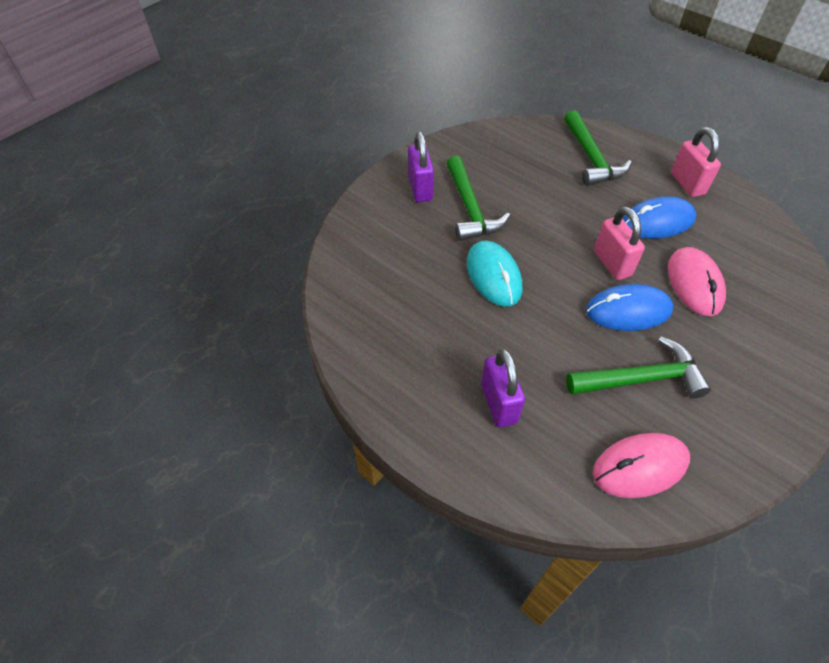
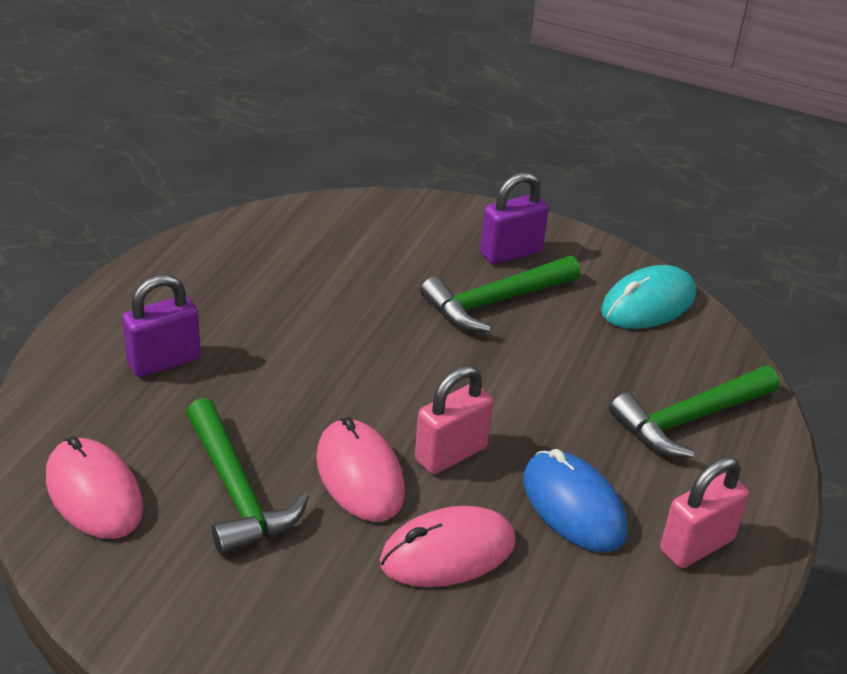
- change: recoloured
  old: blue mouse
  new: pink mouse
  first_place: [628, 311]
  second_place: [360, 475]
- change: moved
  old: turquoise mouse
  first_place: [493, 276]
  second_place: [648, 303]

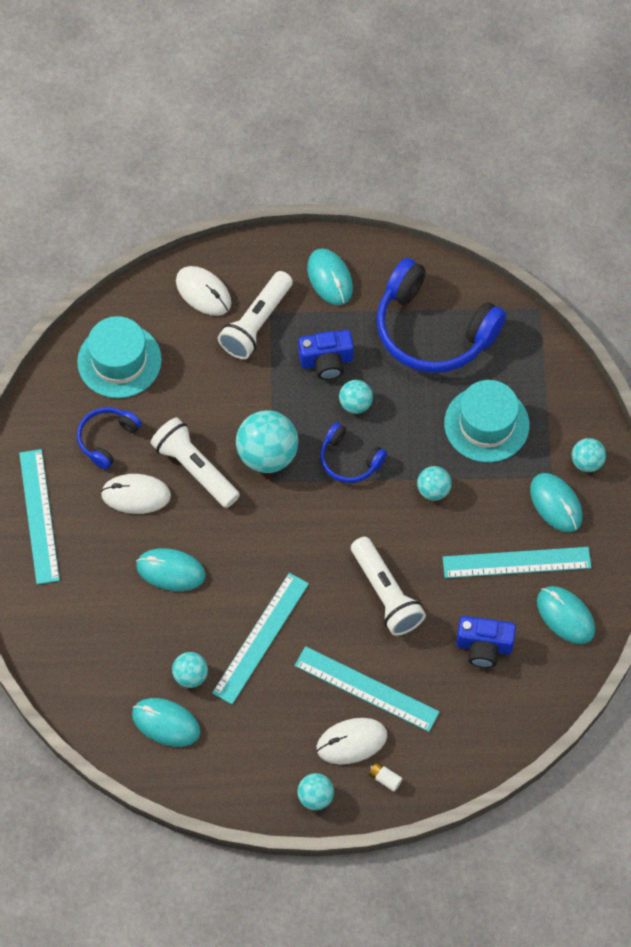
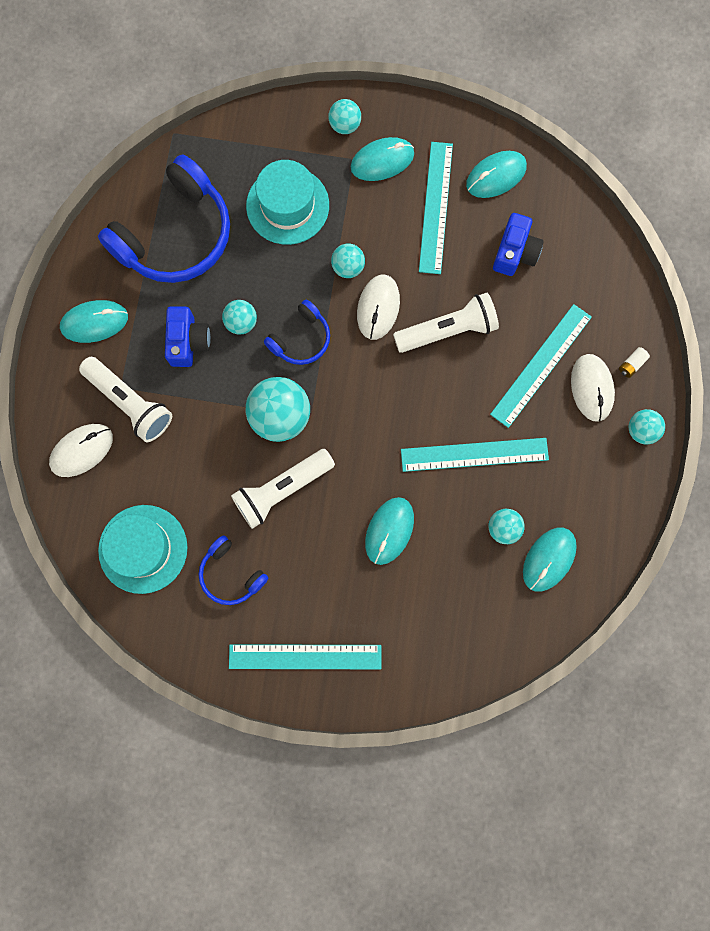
- change: moved
  old: white mouse
  first_place: [136, 495]
  second_place: [378, 308]
- change: turned
  old: turquoise ruler
  first_place: [261, 638]
  second_place: [474, 454]
  degrees: -45

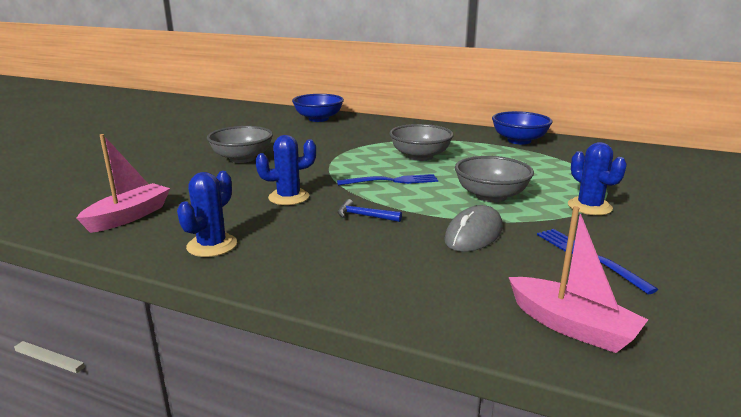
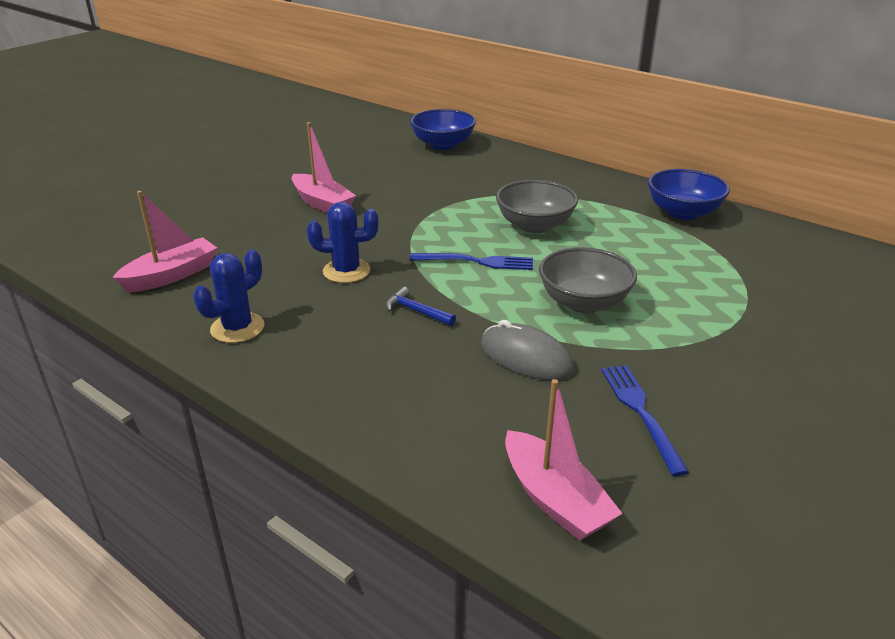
- change: replaced
  old: grey bowl
  new: pink boat
  first_place: [242, 158]
  second_place: [322, 203]
- change: turned
  old: grey mouse
  first_place: [473, 234]
  second_place: [526, 357]
  degrees: 75
- change: removed
  old: blue cactus
  first_place: [589, 207]

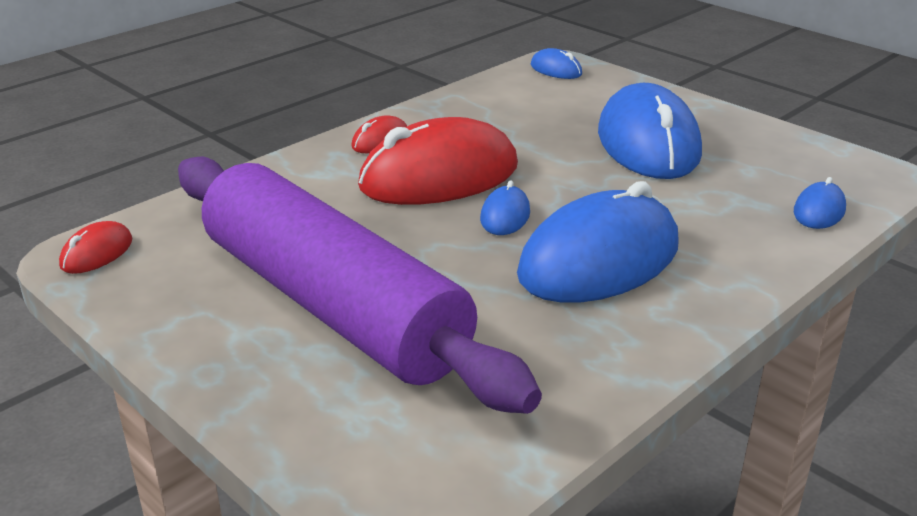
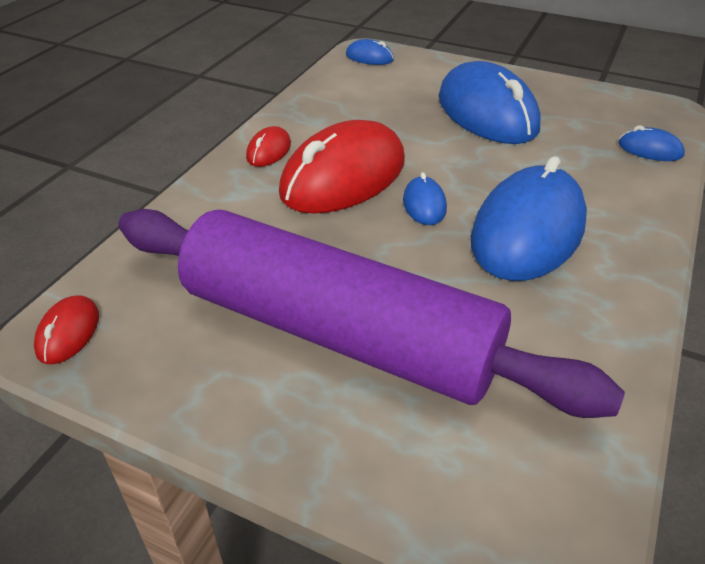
- change: turned
  old: blue mouse
  first_place: [819, 211]
  second_place: [650, 150]
  degrees: -75

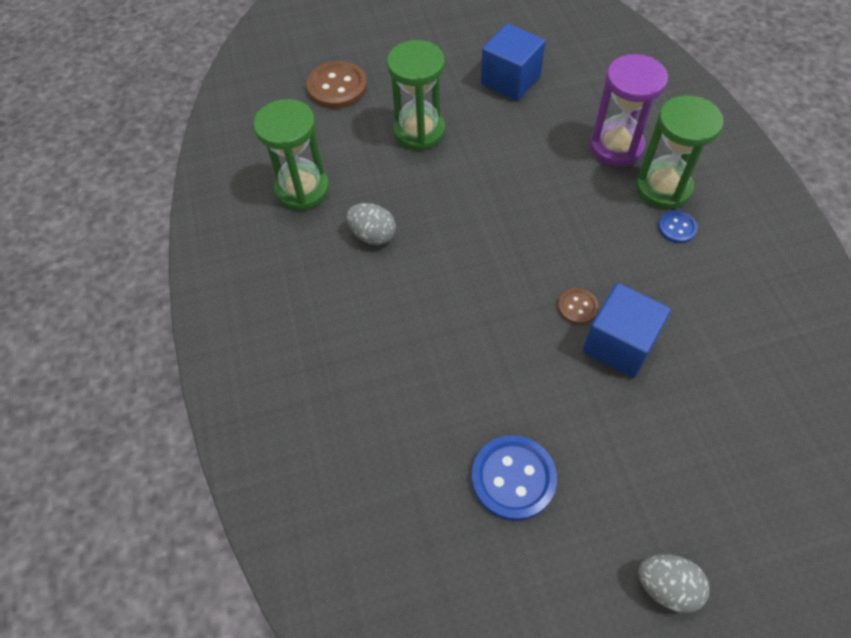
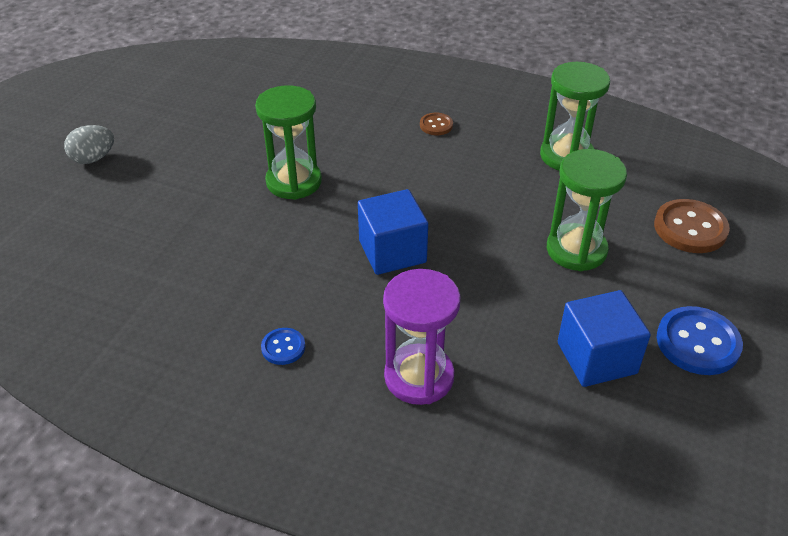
- change: moved
  old: green hourglass
  first_place: [663, 188]
  second_place: [294, 182]
- change: moved
  old: blue cube
  first_place: [619, 344]
  second_place: [392, 251]
- change: moved
  old: brown button
  first_place: [577, 307]
  second_place: [436, 125]
- change: moved
  old: blue button
  first_place: [513, 478]
  second_place: [697, 343]
- change: removed
  old: grey egg
  first_place: [373, 235]

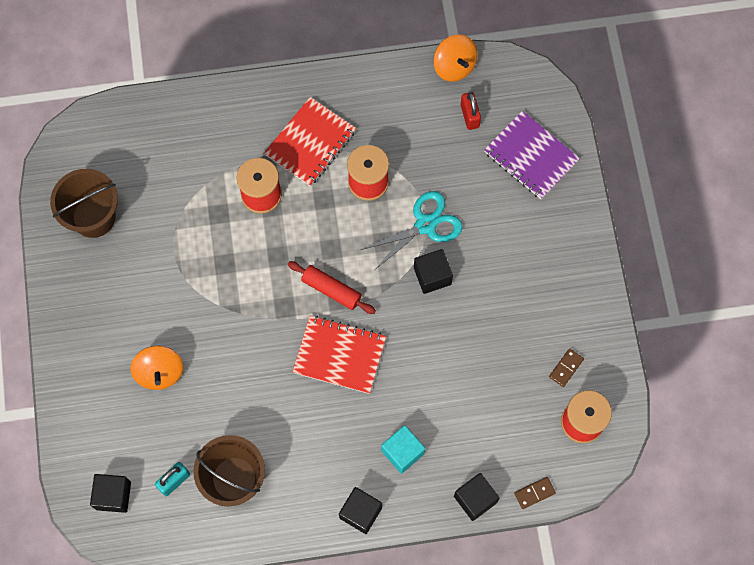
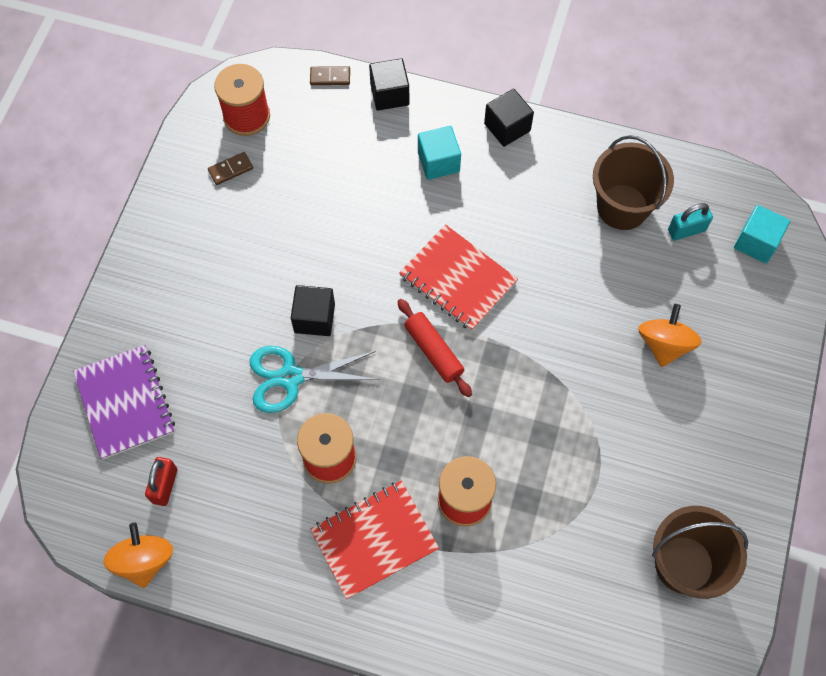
- change: recoloured
  old: black cube
  new: turquoise cube
  first_place: [113, 495]
  second_place: [756, 242]

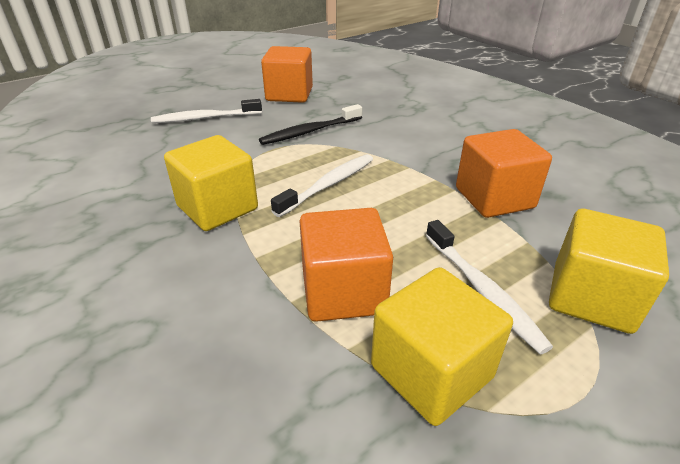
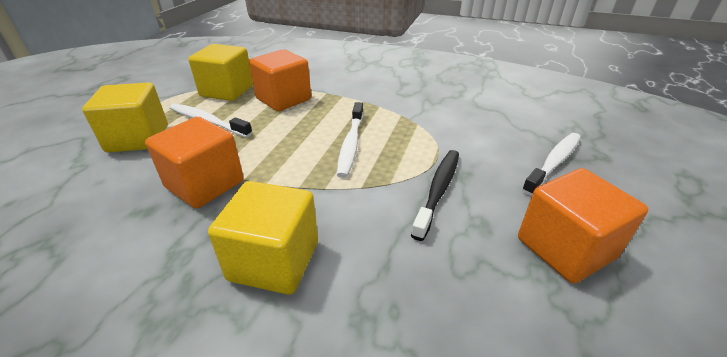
- change: moved
  old: yellow cube
  first_place: [217, 208]
  second_place: [274, 261]

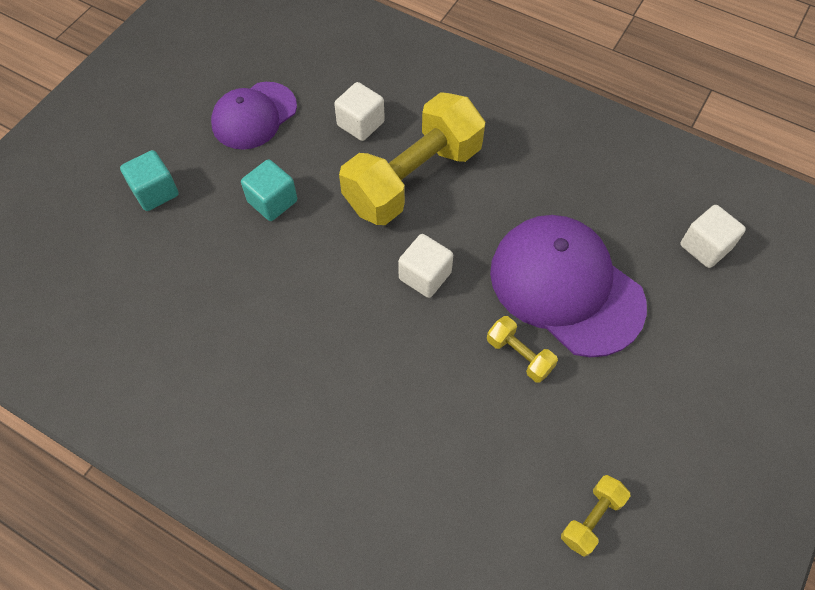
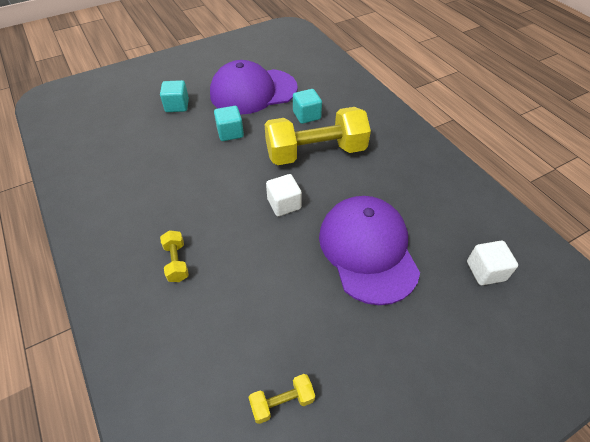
- change: moved
  old: yellow dumbbell
  first_place: [519, 355]
  second_place: [177, 262]
- change: resized
  old: purple cap
  first_place: [254, 116]
  second_place: [253, 91]
  factor: 1.6
- change: recoloured
  old: white cube
  new: turquoise cube
  first_place: [360, 123]
  second_place: [306, 115]

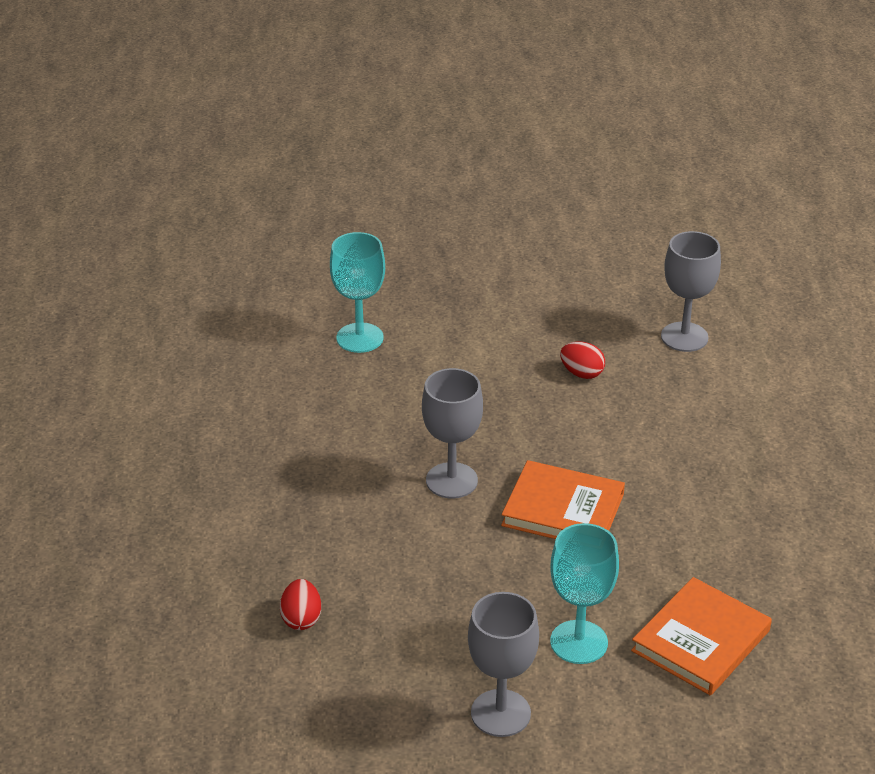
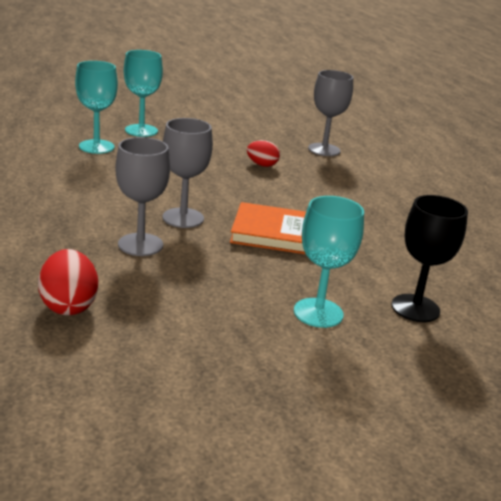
- change: resized
  old: red egg
  first_place: [301, 619]
  second_place: [69, 305]
  factor: 1.51
- change: moved
  old: grey goblet
  first_place: [500, 713]
  second_place: [140, 245]
- change: added
  new: turquoise goblet
  second_place: [141, 130]
- change: replaced
  old: orange book
  new: black goblet
  first_place: [701, 641]
  second_place: [415, 308]

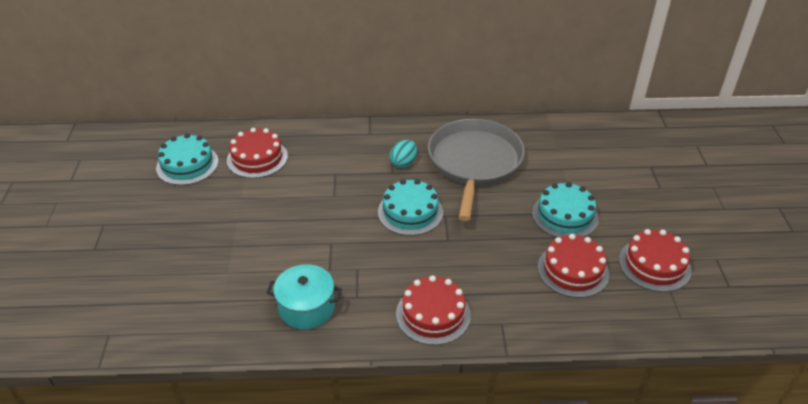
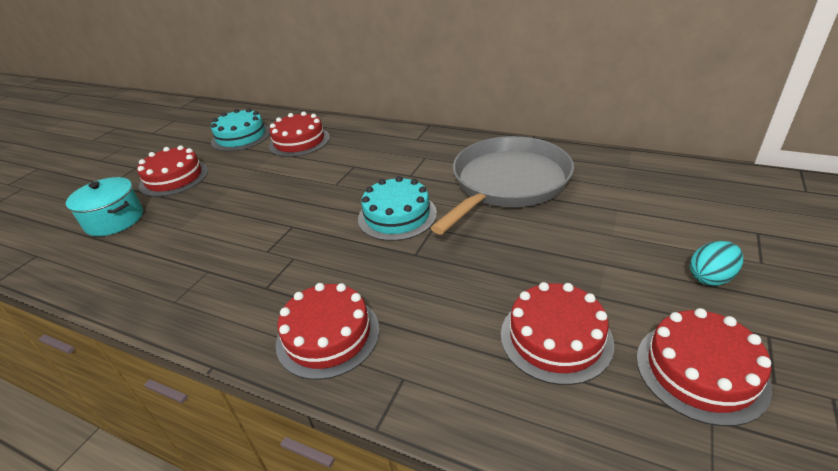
- change: moved
  old: turquoise pot
  first_place: [306, 308]
  second_place: [114, 220]
- change: added
  new: red cake
  second_place: [174, 178]
- change: moved
  old: turquoise egg
  first_place: [403, 163]
  second_place: [710, 277]
- change: removed
  old: turquoise cake
  first_place: [565, 215]

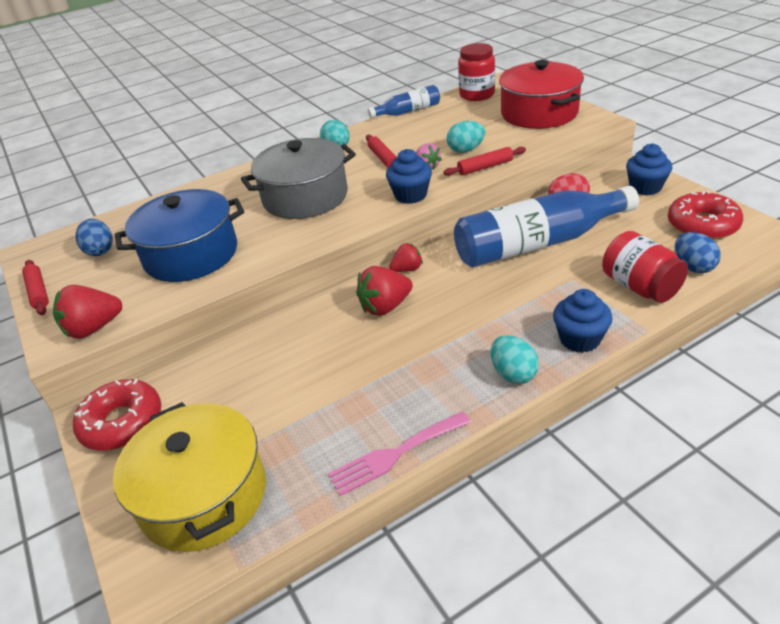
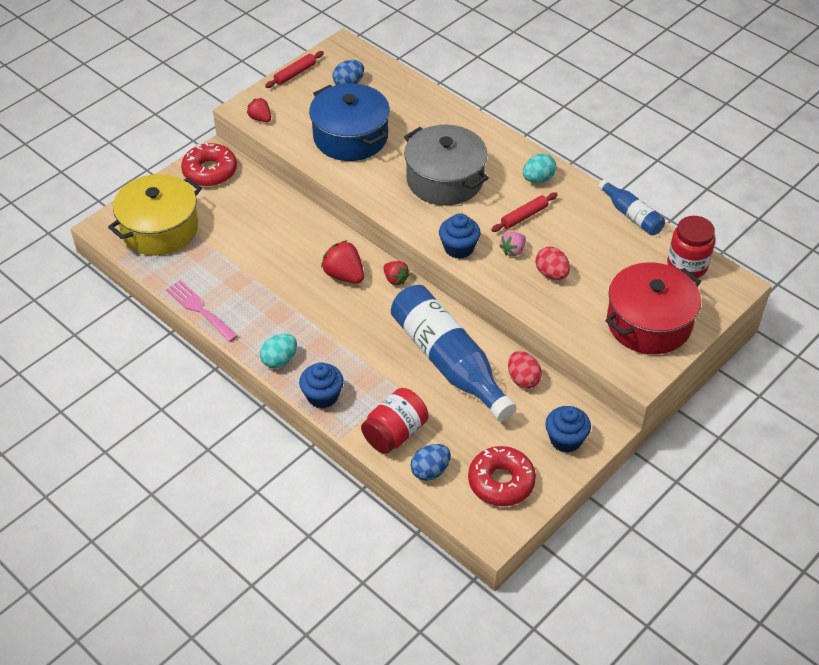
- change: resized
  old: red strawberry
  first_place: [93, 328]
  second_place: [260, 118]
  factor: 0.62
- change: recoloured
  old: turquoise egg
  new: red egg
  first_place: [466, 150]
  second_place: [551, 274]
- change: removed
  old: red rolling pin
  first_place: [485, 167]

